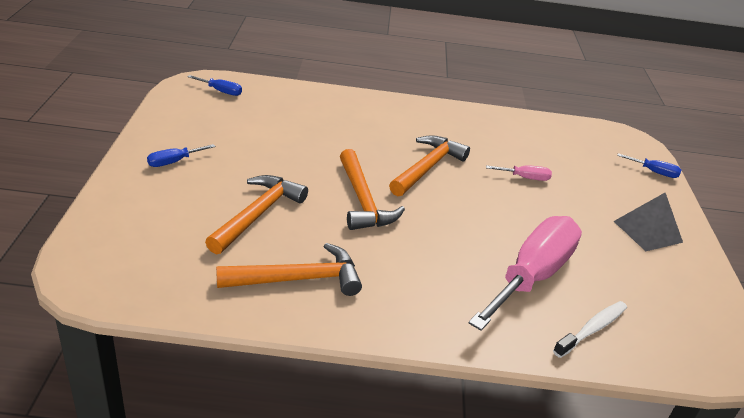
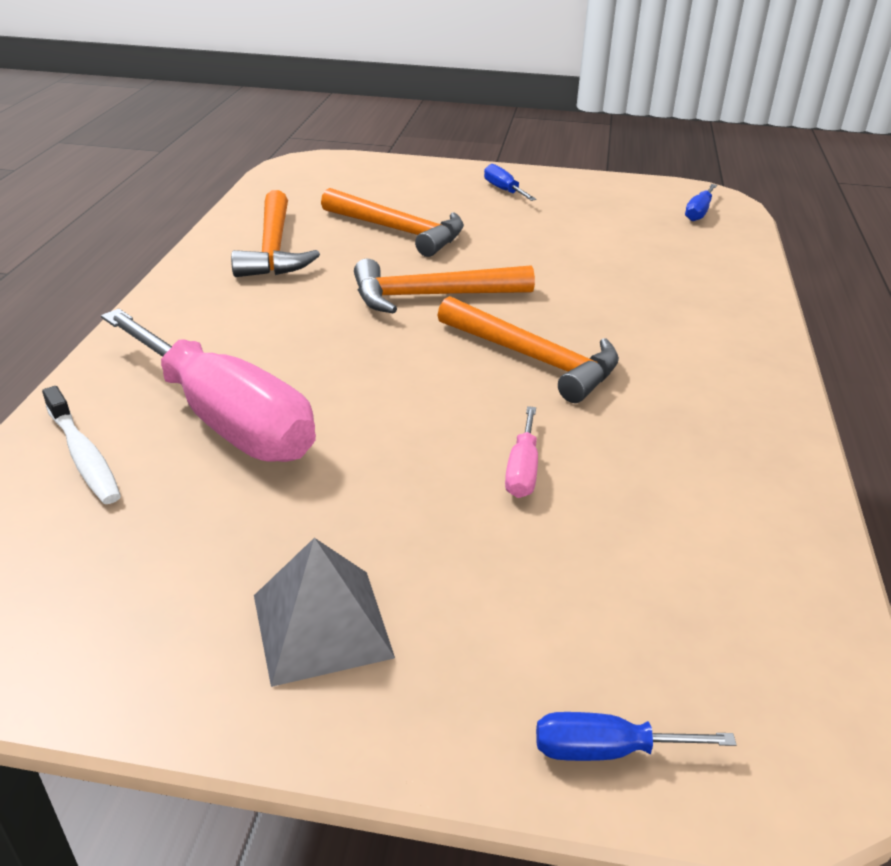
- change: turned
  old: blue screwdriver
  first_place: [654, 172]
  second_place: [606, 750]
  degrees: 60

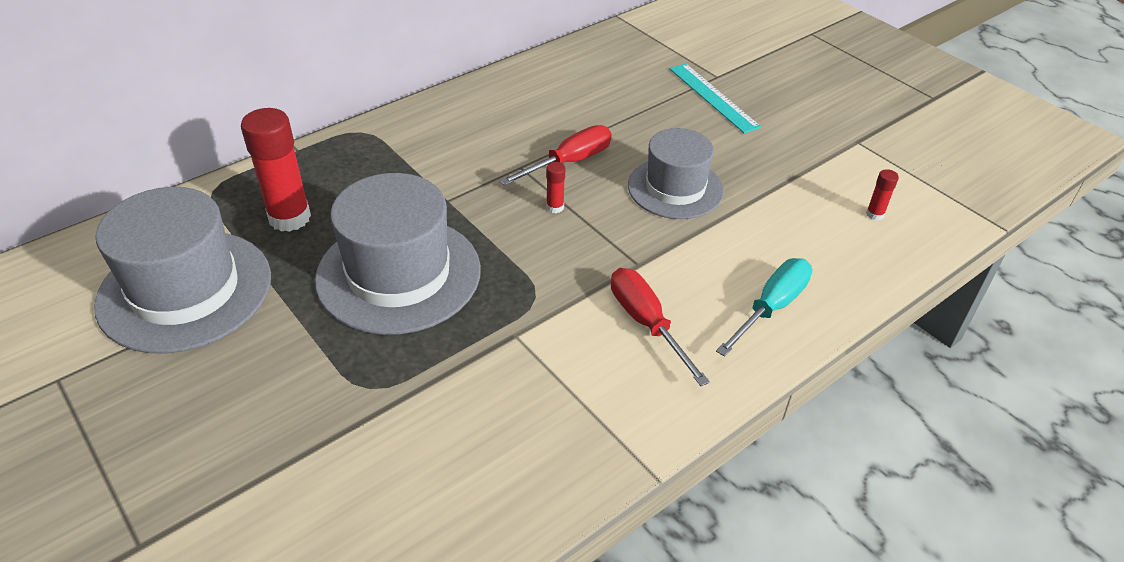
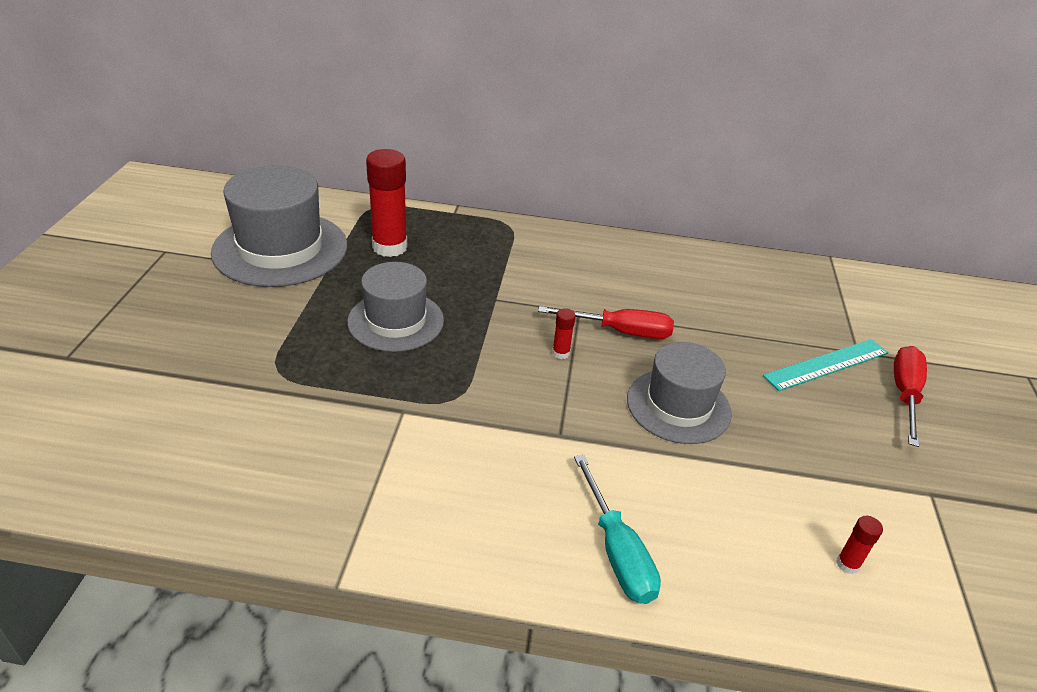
- change: resized
  old: grey hat
  first_place: [398, 274]
  second_place: [396, 321]
  factor: 0.66
- change: turned
  old: turquoise screwdriver
  first_place: [771, 307]
  second_place: [617, 551]
  degrees: 75
- change: turned
  old: turquoise ruler
  first_place: [713, 97]
  second_place: [826, 364]
  degrees: 45
- change: moved
  old: red screwdriver
  first_place: [646, 323]
  second_place: [904, 394]

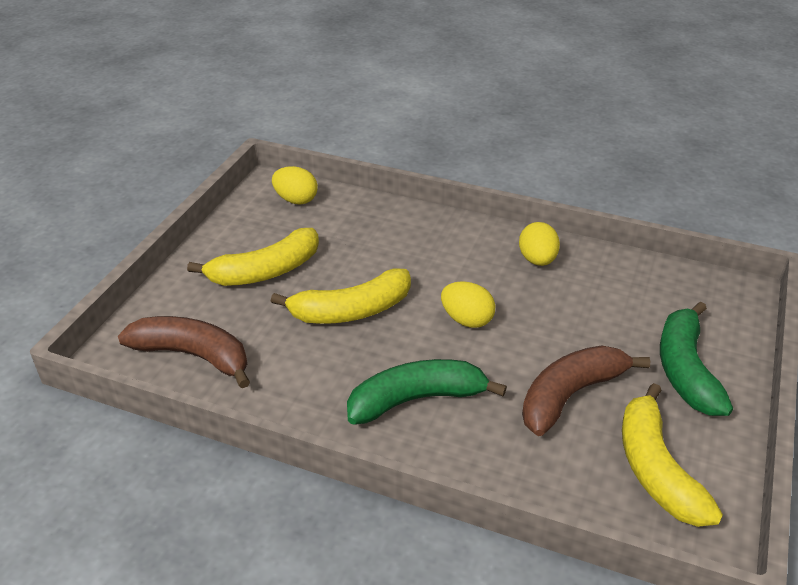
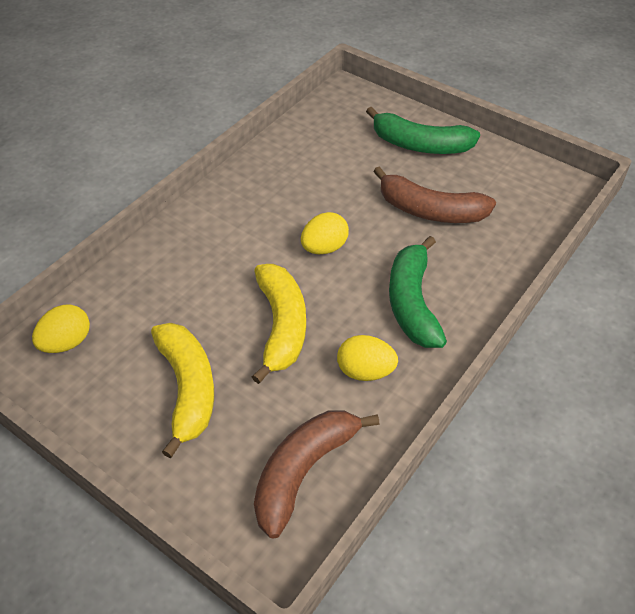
- change: moved
  old: yellow egg
  first_place: [537, 260]
  second_place: [365, 371]
- change: turned
  old: brown banana
  first_place: [570, 395]
  second_place: [430, 210]
  degrees: -45
- change: removed
  old: yellow banana
  first_place: [656, 469]

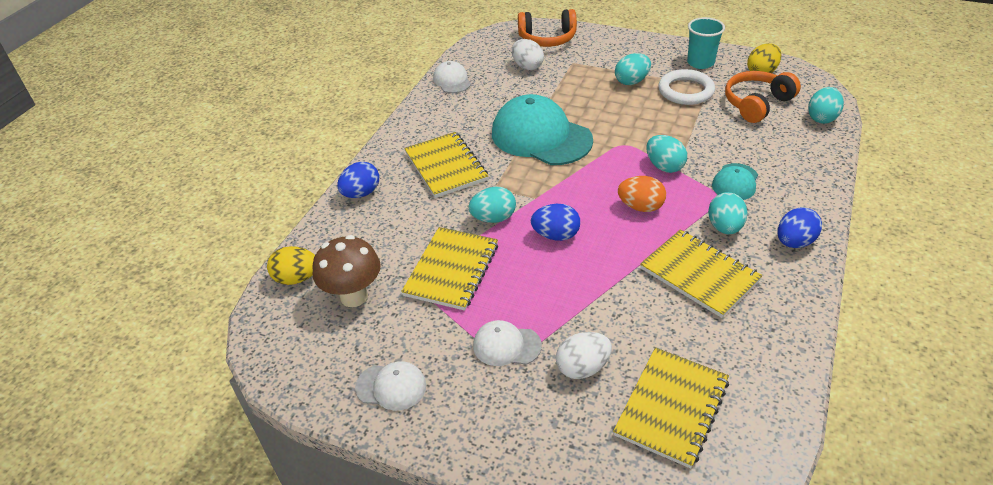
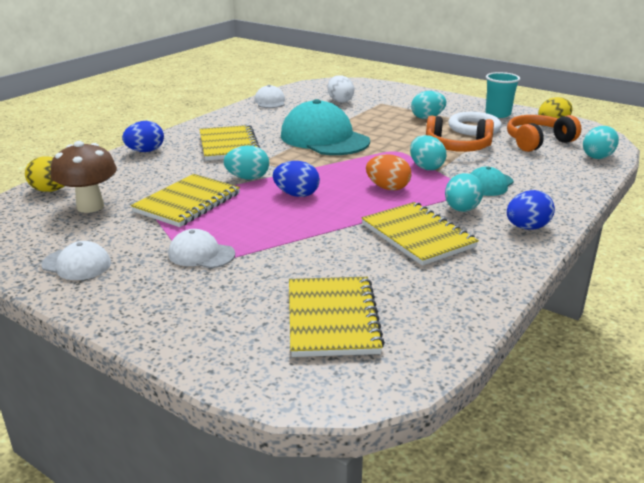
- change: turned
  old: yellow notebook
  first_place: [671, 408]
  second_place: [332, 318]
  degrees: -45
- change: moved
  old: orange headphones
  first_place: [547, 39]
  second_place: [457, 147]
- change: removed
  old: white egg
  first_place: [582, 368]

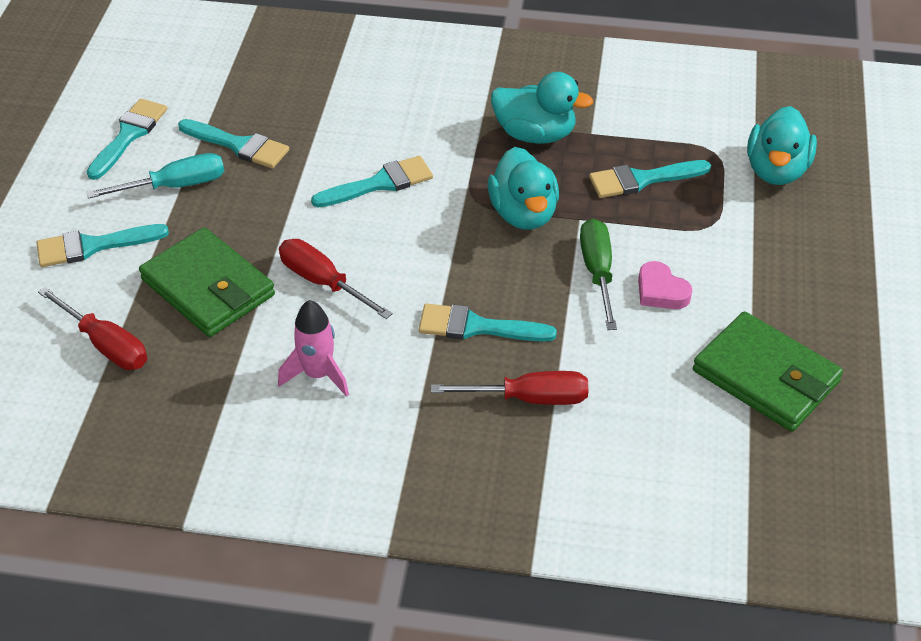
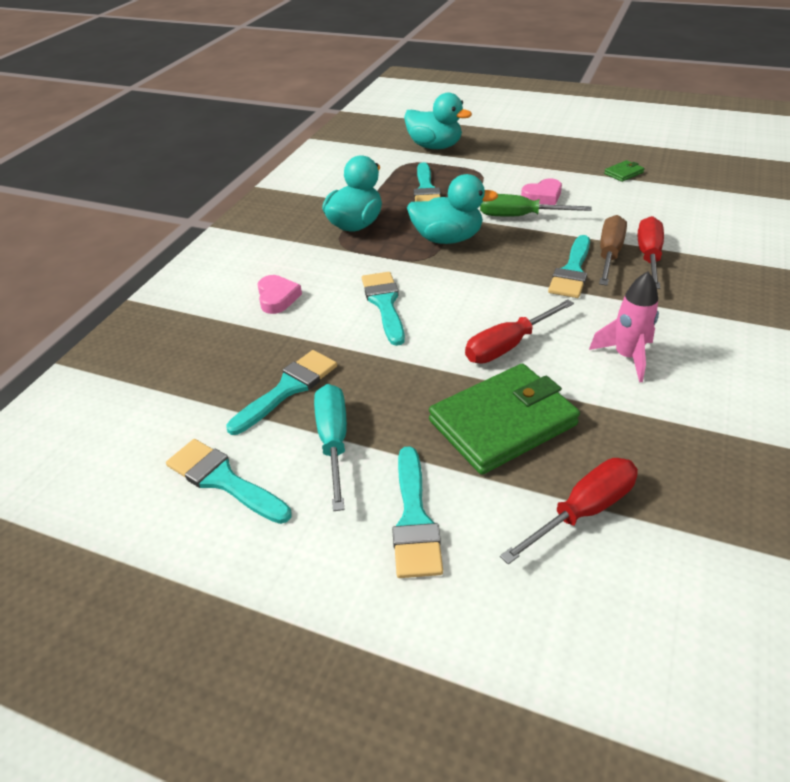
- change: added
  new: pink heart
  second_place: [277, 298]
- change: added
  new: brown screwdriver
  second_place: [609, 254]
- change: resized
  old: green wallet
  first_place: [766, 376]
  second_place: [623, 173]
  factor: 0.41

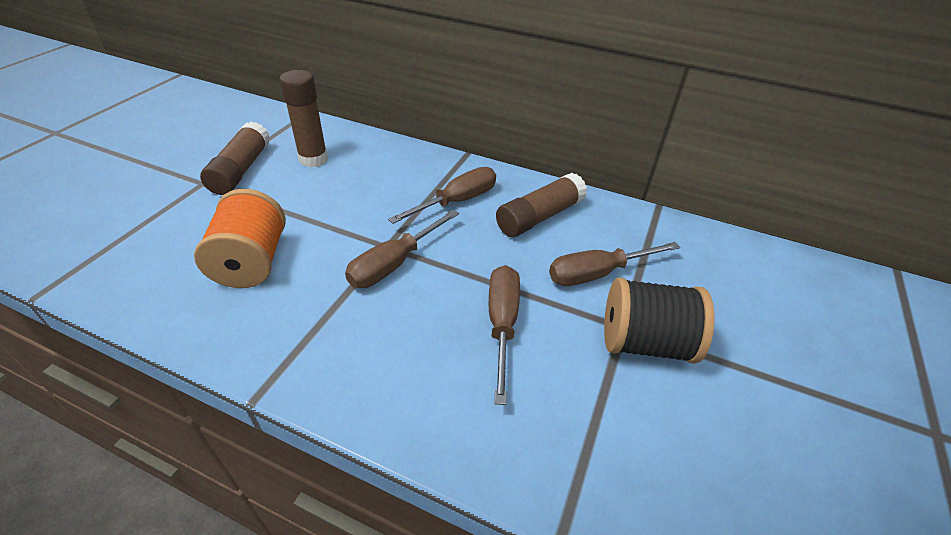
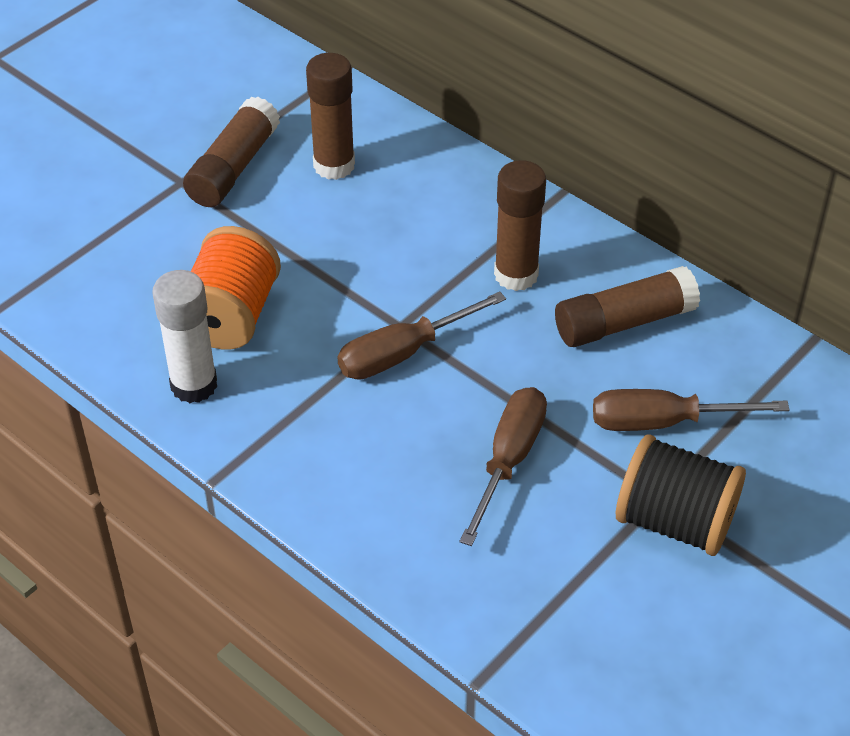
- change: added
  new: white glue stick
  second_place: [194, 385]
- change: replaced
  old: brown screwdriver
  new: brown glue stick
  first_place: [457, 201]
  second_place: [516, 275]

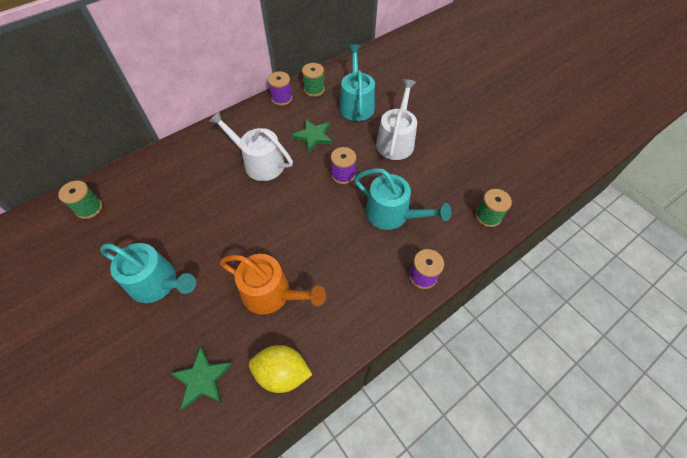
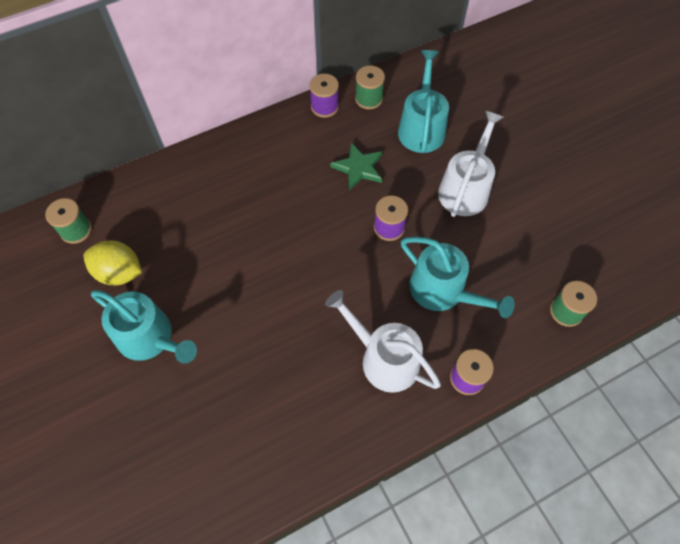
- change: moved
  old: yellow lemon
  first_place: [282, 373]
  second_place: [119, 272]
- change: moved
  old: white watering can
  first_place: [259, 163]
  second_place: [384, 359]
- change: removed
  old: green star
  first_place: [202, 379]
- change: removed
  old: orange watering can
  first_place: [271, 293]

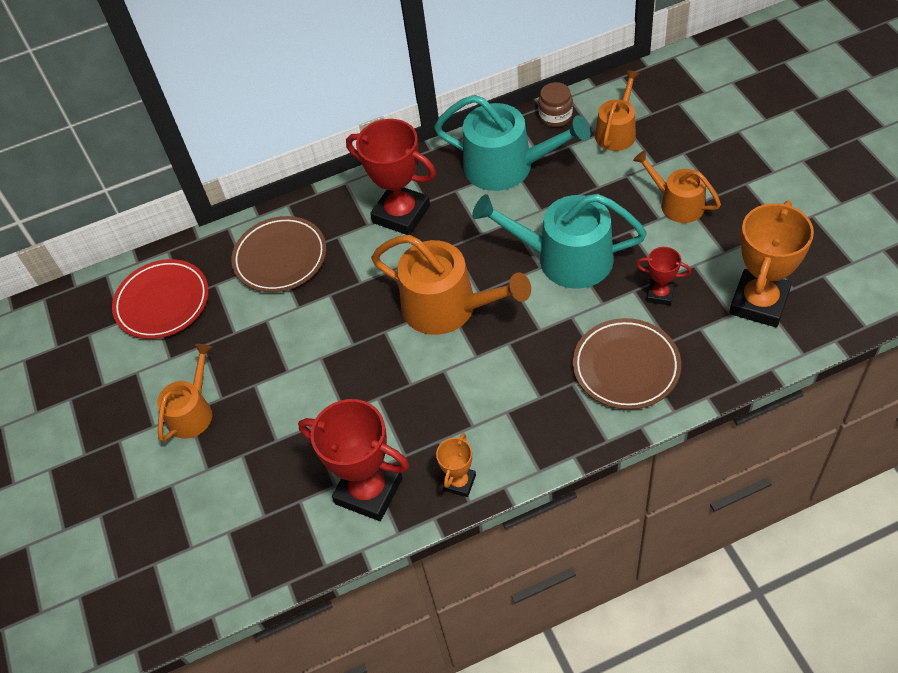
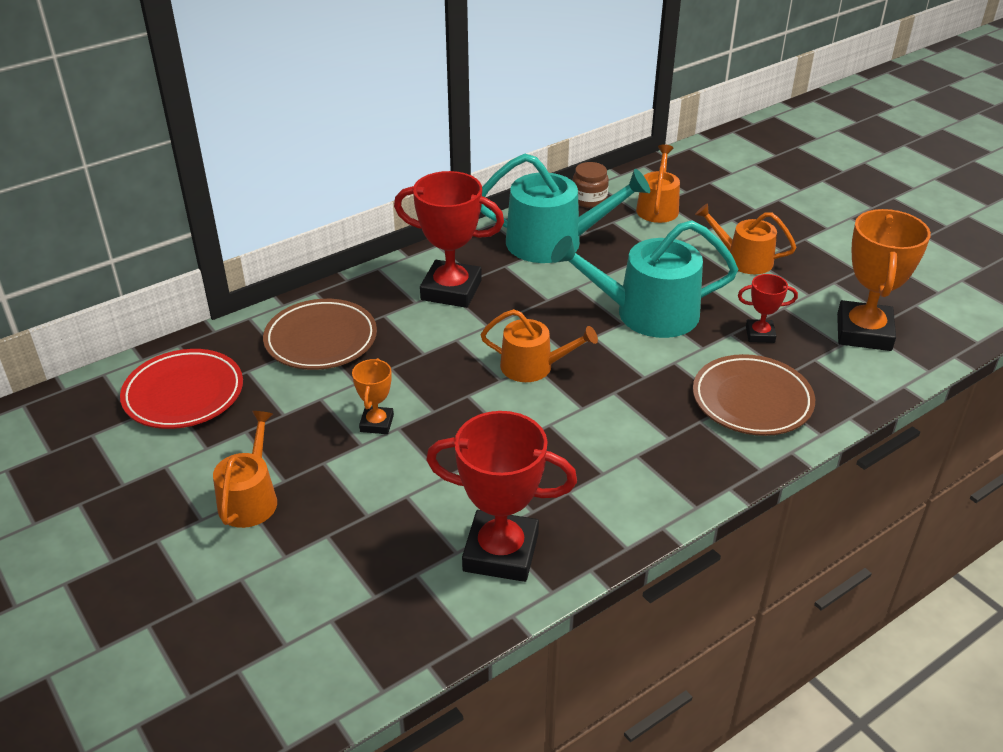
- change: moved
  old: orange trophy
  first_place: [459, 482]
  second_place: [376, 423]
- change: resized
  old: orange watering can
  first_place: [448, 307]
  second_place: [533, 366]
  factor: 0.6

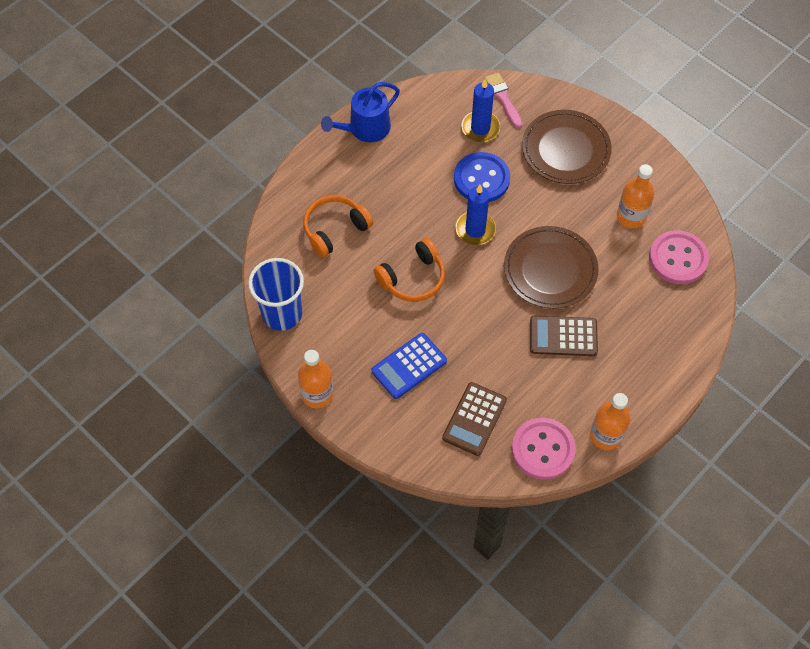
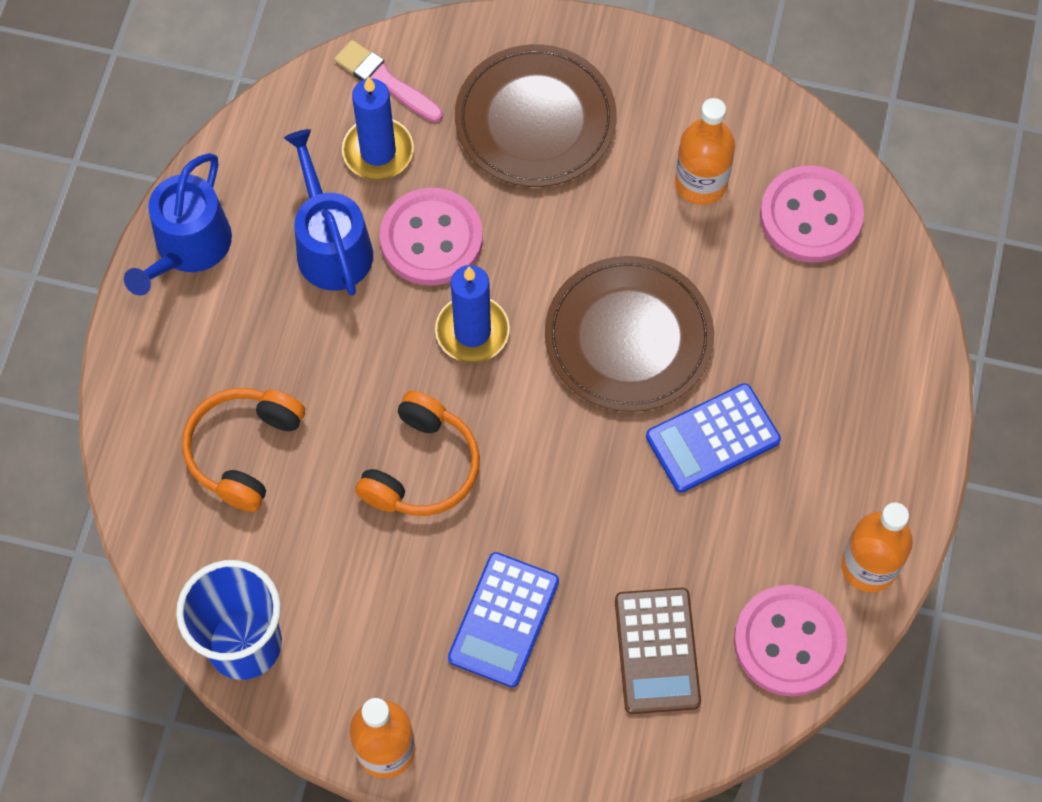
- change: added
  new: blue watering can
  second_place: [331, 246]
- change: recoloured
  old: blue button
  new: pink button
  first_place: [481, 179]
  second_place: [431, 239]
- change: recoloured
  old: brown calculator
  new: blue calculator
  first_place: [563, 336]
  second_place: [712, 438]

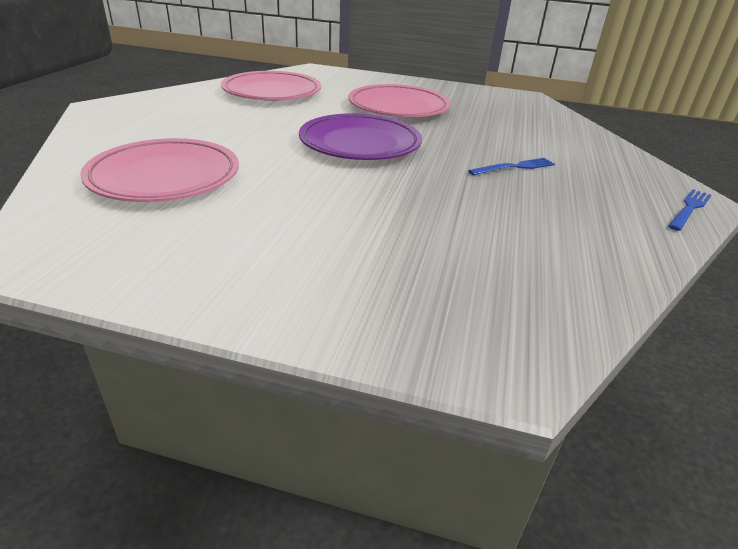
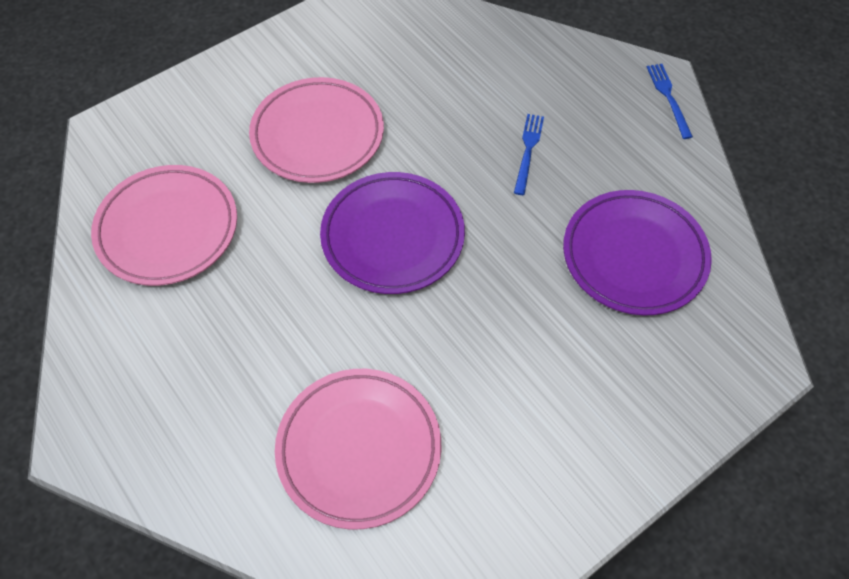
- change: added
  new: purple plate
  second_place: [634, 256]

